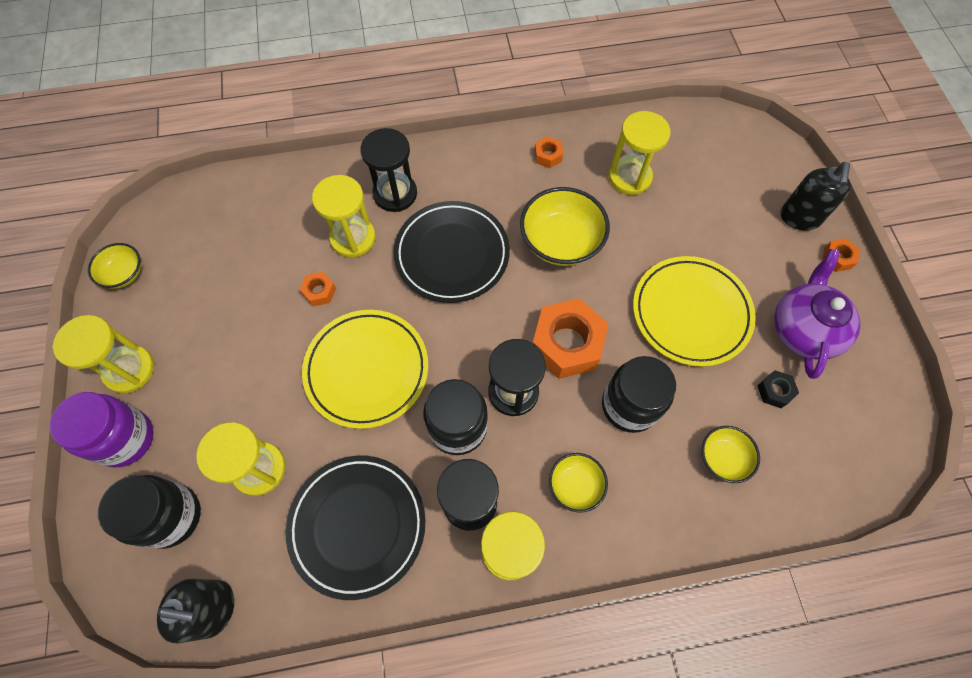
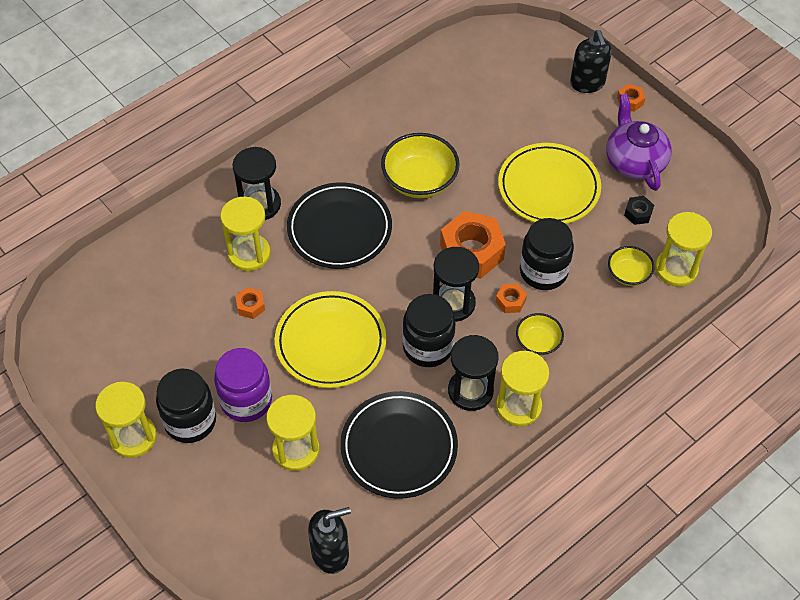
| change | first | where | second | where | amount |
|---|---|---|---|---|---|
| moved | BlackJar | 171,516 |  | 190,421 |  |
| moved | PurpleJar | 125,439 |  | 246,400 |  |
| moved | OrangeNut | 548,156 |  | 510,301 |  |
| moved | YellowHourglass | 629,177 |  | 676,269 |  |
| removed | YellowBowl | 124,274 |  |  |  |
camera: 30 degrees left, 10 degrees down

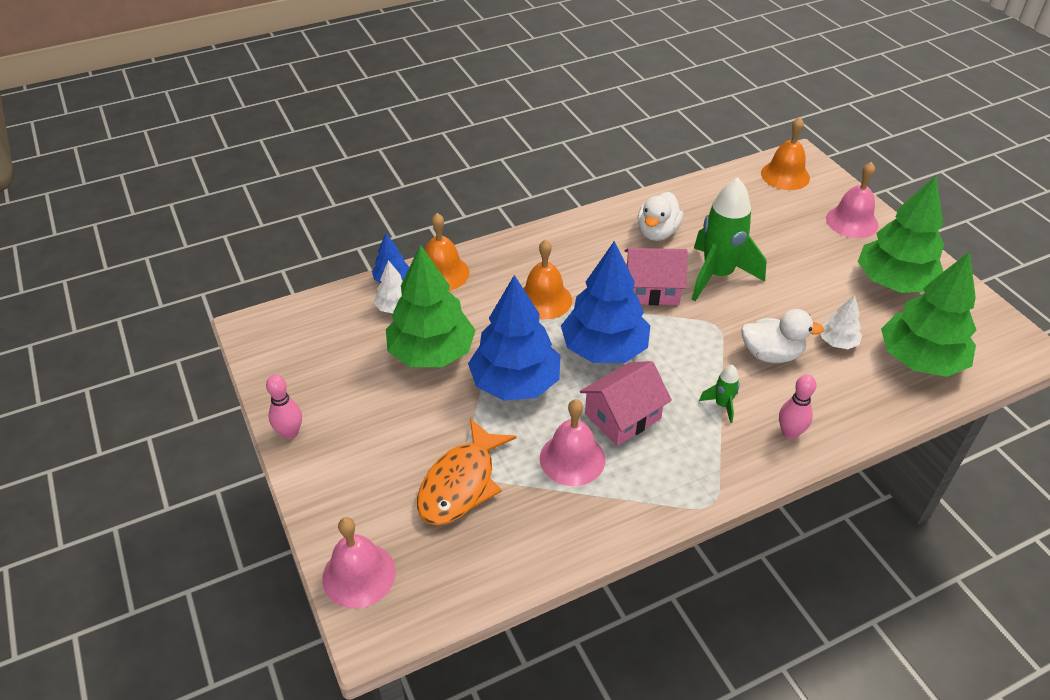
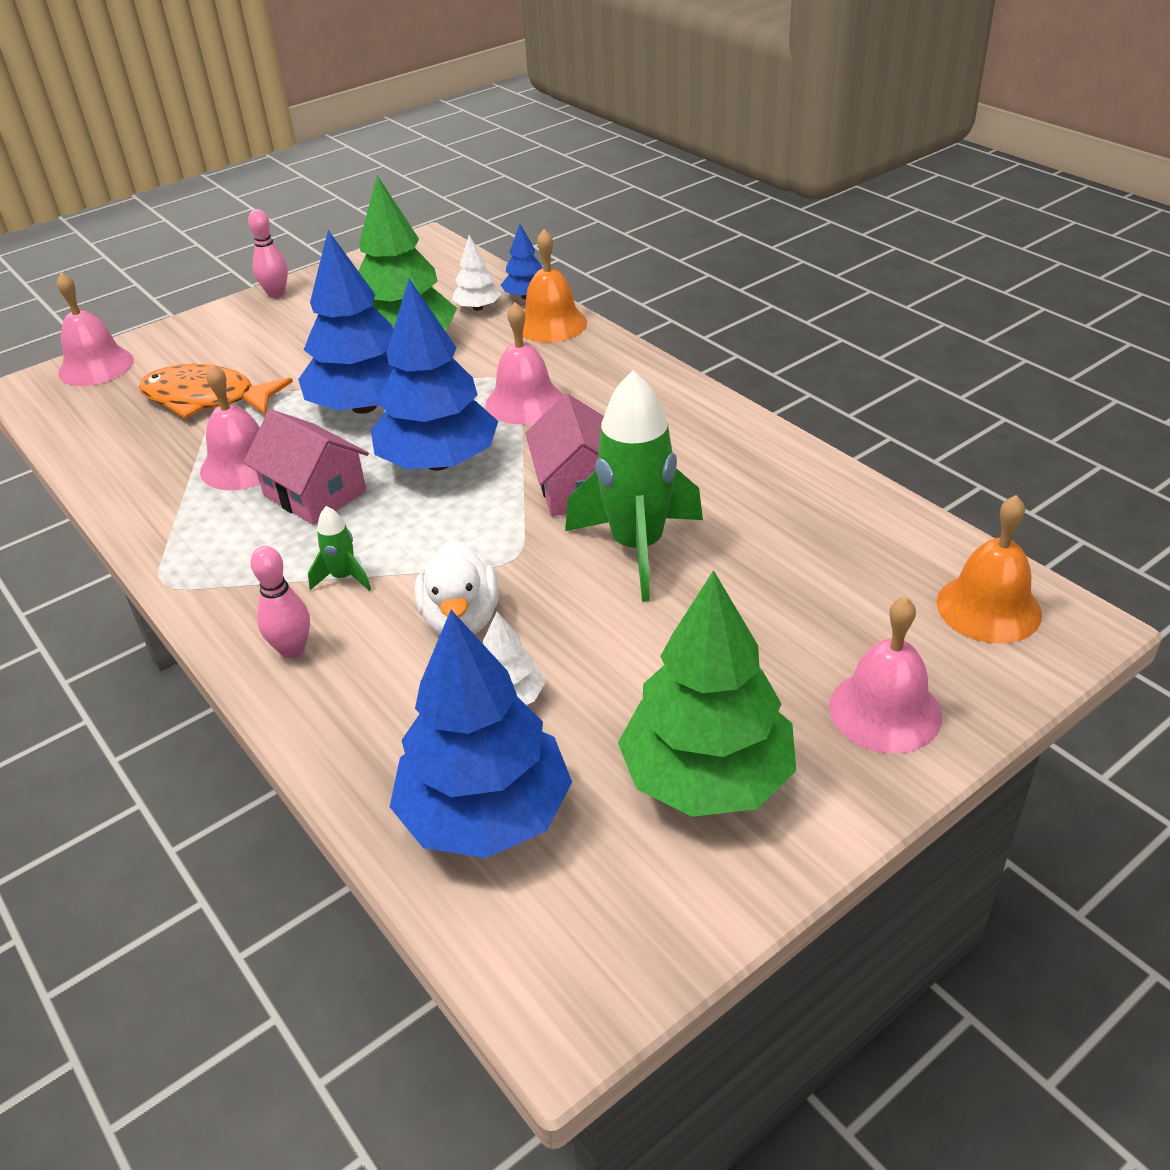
| change | first | where | second | where | amount |
|---|---|---|---|---|---|
| recoloured | GreenTree | 920,360 | BlueTree | 485,814 |  |
| recoloured | OrangeBell | 544,300 | PinkBell | 524,402 |  |
| removed | WhiteDuck | 657,232 |  |  |  |
camera: 80 degrees right, 5 degrees down

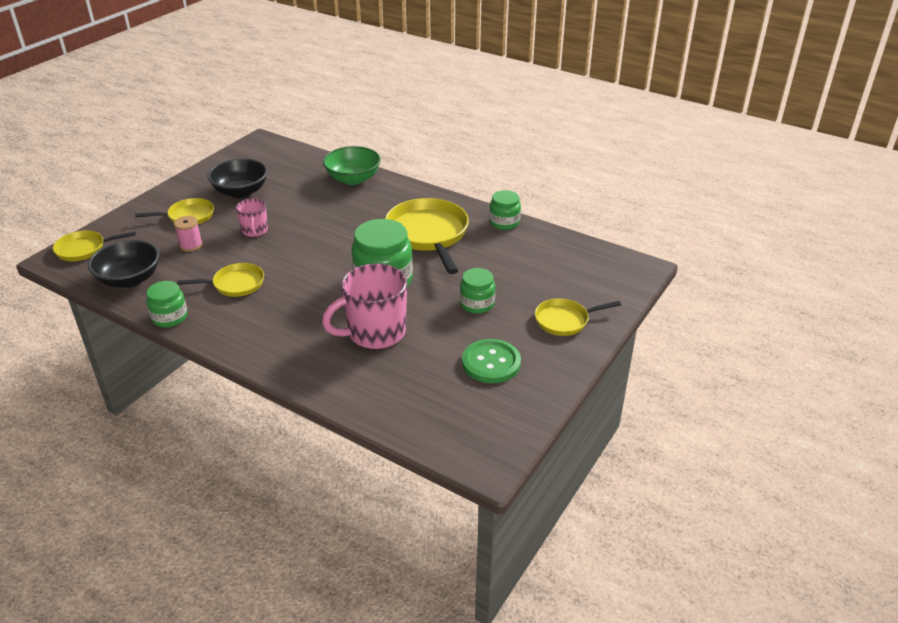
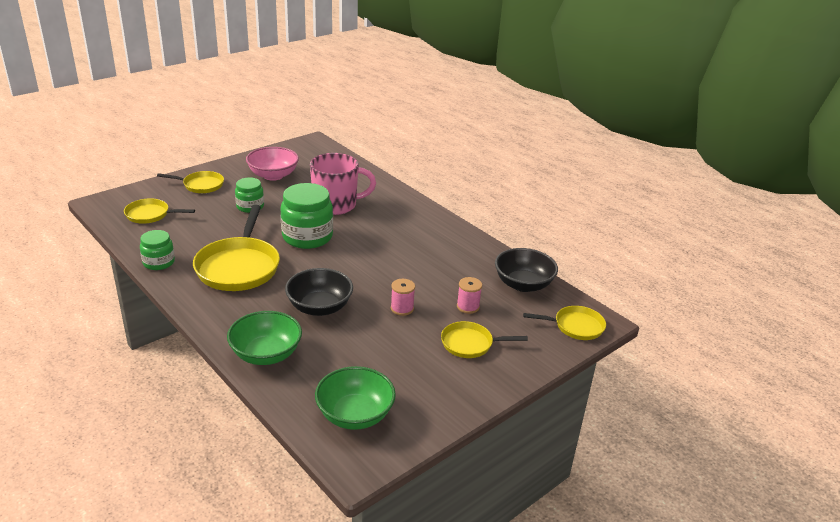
| change | first | where | second | where | amount |
|---|---|---|---|---|---|
| moved | YellowPan | 235,284 |  | 150,215 |  |
| replaced | GreenButton | 491,363 | PinkBowl | 273,175 |  |
| moved | BlackBowl | 241,192 |  | 319,307 |  |
| added |  |  | GreenBowl | 355,415 |  |
| replaced | PinkMug | 255,231 | PinkSpool | 402,308 |  |
| removed | GreenJar | 170,317 |  |  |  |
camera: 165 degrees left, 5 degrees down

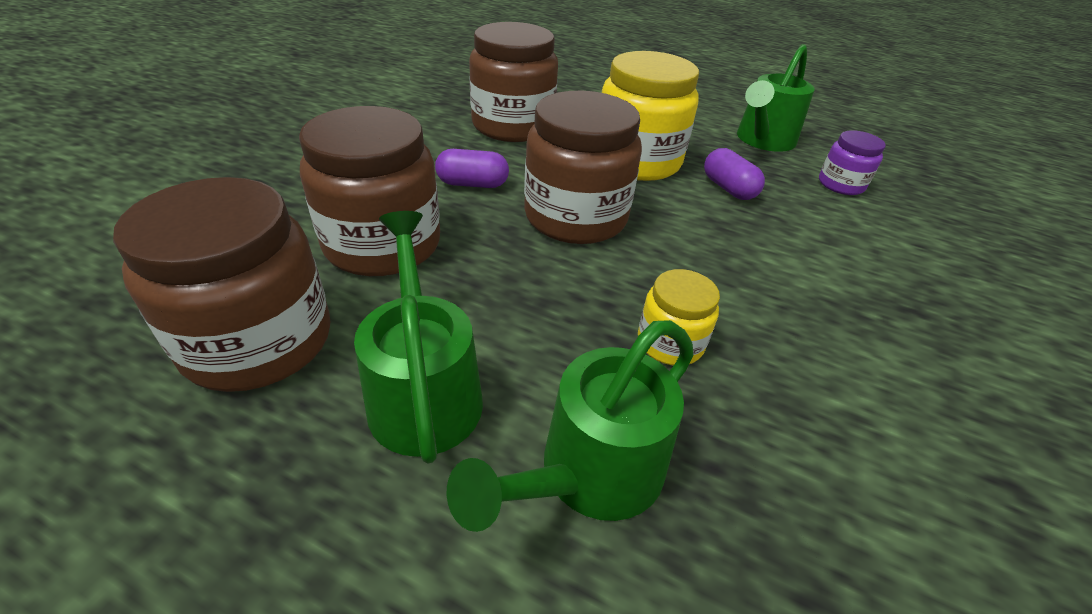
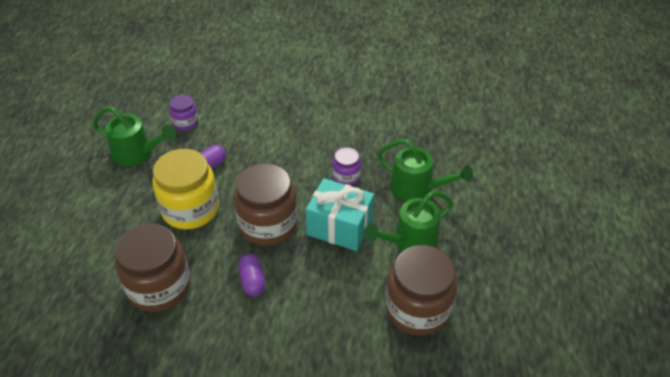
| change | first | where | second | where | amount |
|---|---|---|---|---|---|
| added |  |  | TurquoiseGift | 339,227 |  |
| recoloured | YellowJar | 670,342 | PurpleJar | 346,176 |  |
| removed | BrownJar | 383,244 |  |  |  |
camera: 105 degrees left, 5 degrees up

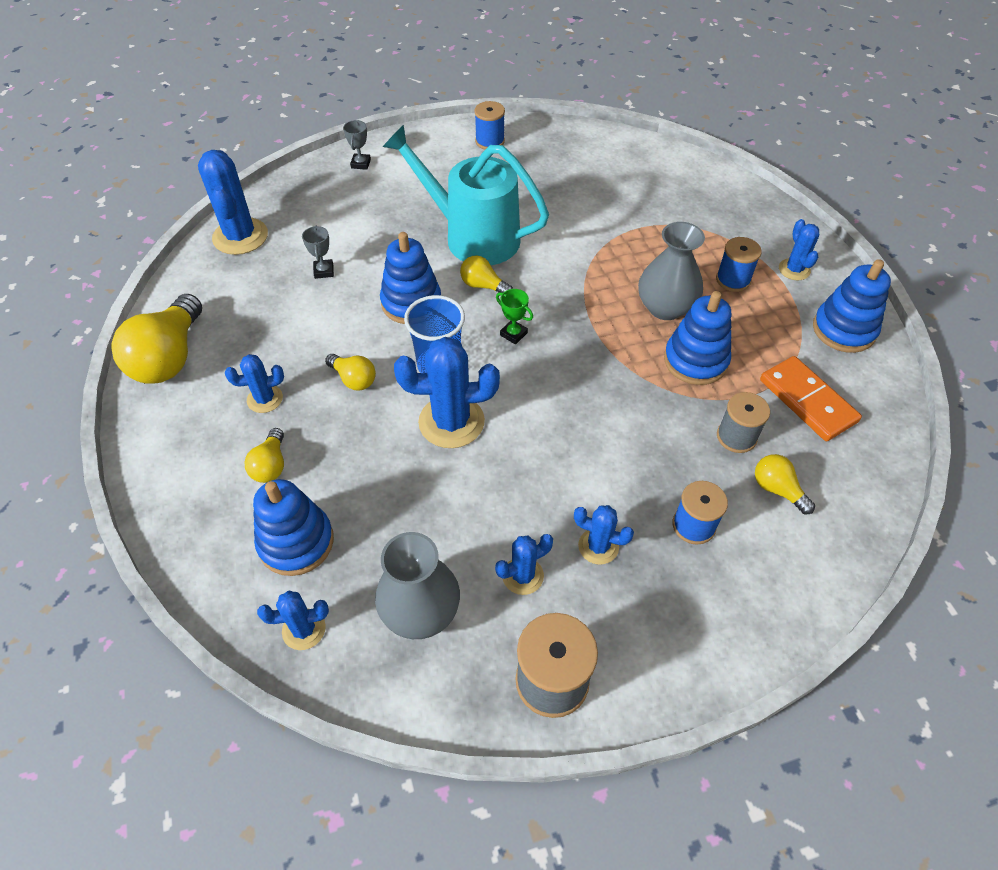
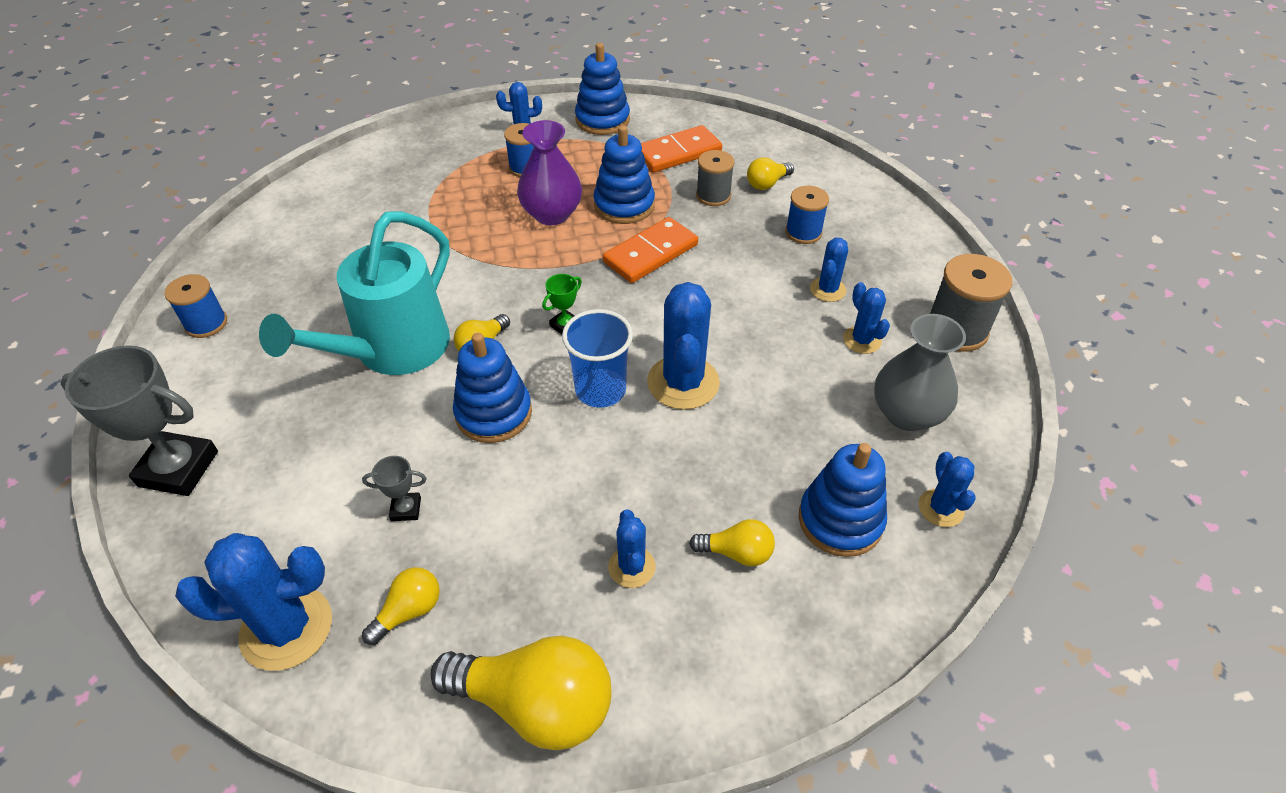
| change | first | where | second | where | amount |
|---|---|---|---|---|---|
| resized | GreyTrophy | 361,164 |  | 178,469 | x2.17 |
| moved | YellowLightBulb | 353,379 |  | 409,611 |  |
| recoloured | GreyVase | 665,307 | PurpleVase | 552,214 |  |
| added |  |  | OrangeDomino | 650,253 |  |
camera: 85 degrees left, 5 degrees down

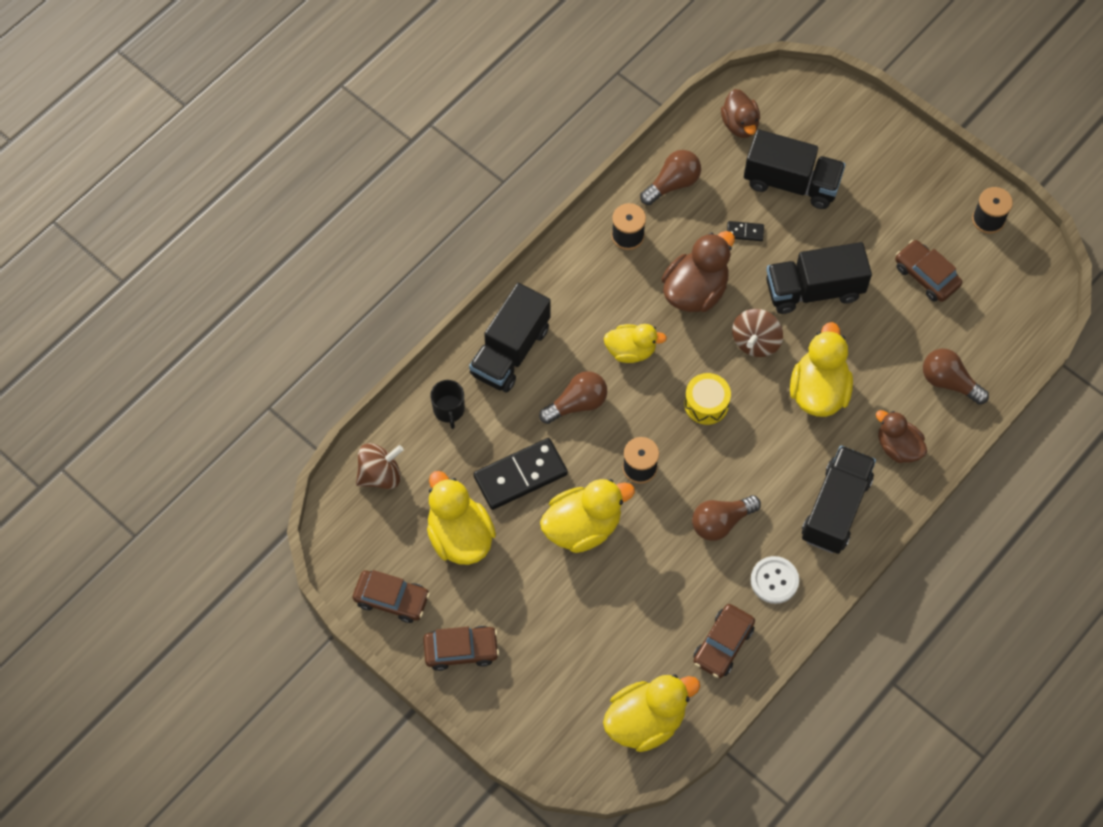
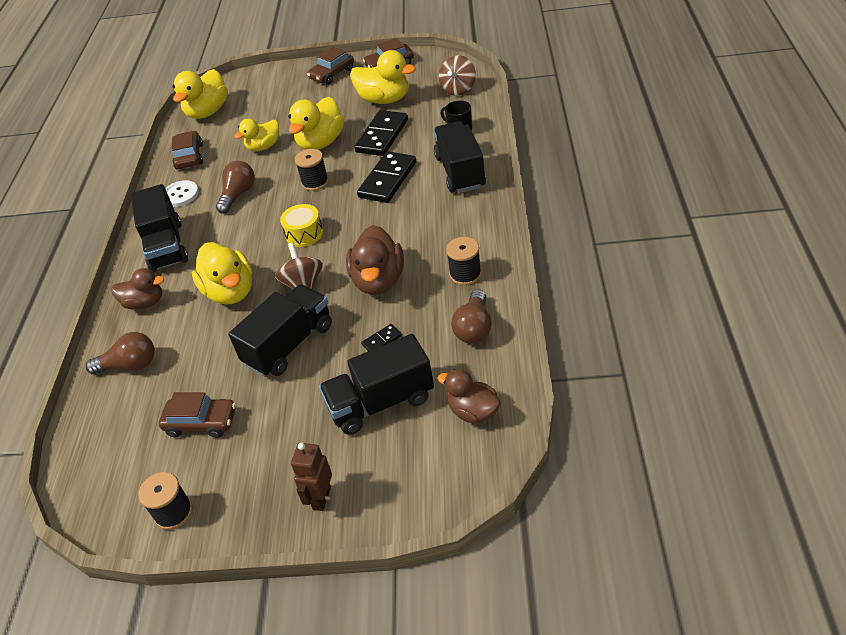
| change | first | where | second | where | amount |
|---|---|---|---|---|---|
| moved | YellowDuck | 631,350 |  | 264,147 |  |
| added |  |  | BrownRobot | 321,498 |  |
| replaced | BrownLightBulb | 577,404 | BlackDomino | 388,180 |  |
camera: 145 degrees right, 20 degrees down

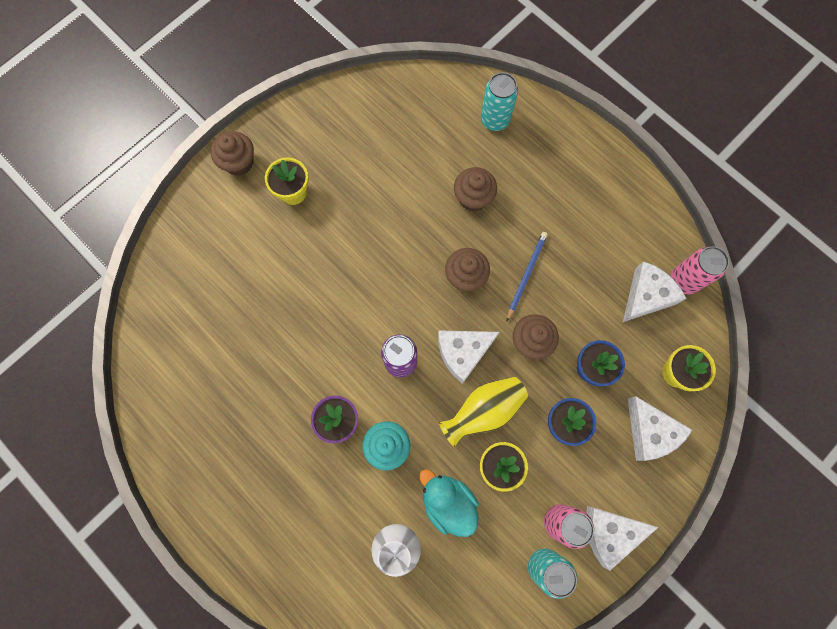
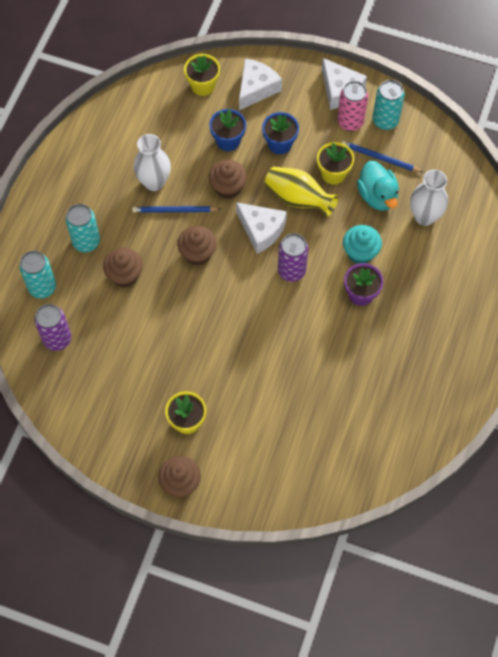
| change | first | where | second | where | amount |
|---|---|---|---|---|---|
| added |  |  | PurpleCan | 57,339 |  |
| added |  |  | TurquoiseCan | 86,242 |  |
| added |  |  | WhiteVase | 154,182 |  |
| added |  |  | BluePencil | 379,158 |  |
| turned | TurquoiseDuck | 448,502 |  | 377,196 | 45 degrees counterclockwise |
| removed | WhiteCheese | 646,296 |  |  |  |
| removed | PinkCan | 684,280 |  |  |  |
camera: 115 degrees left, 10 degrees down

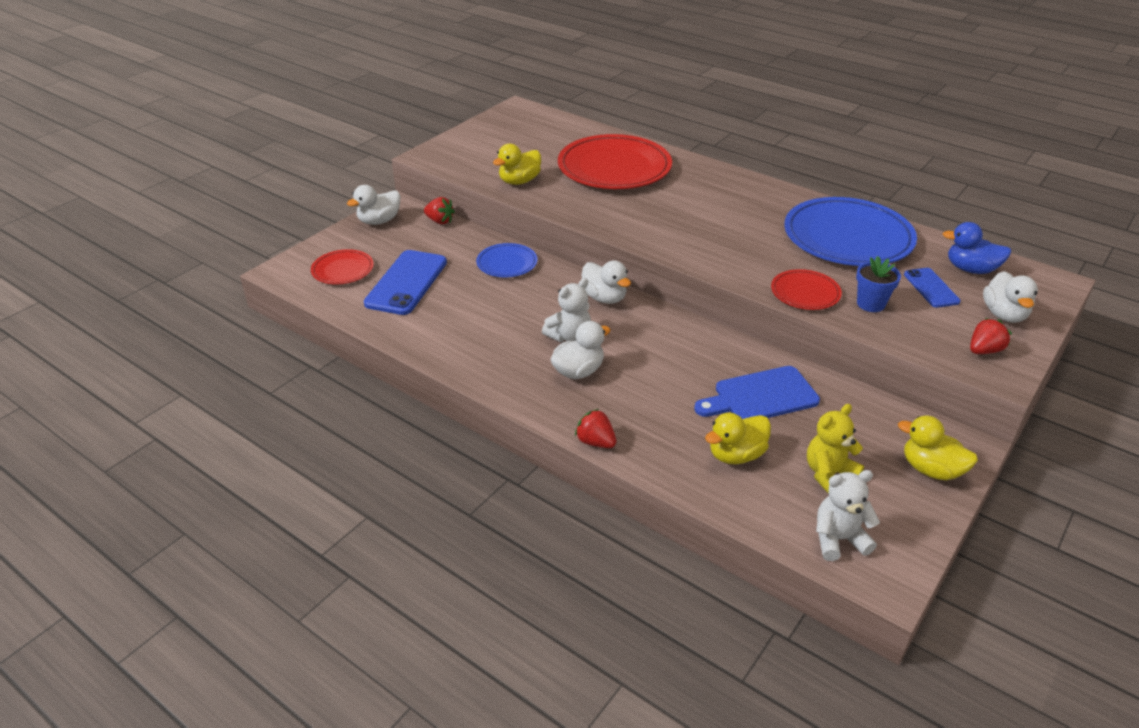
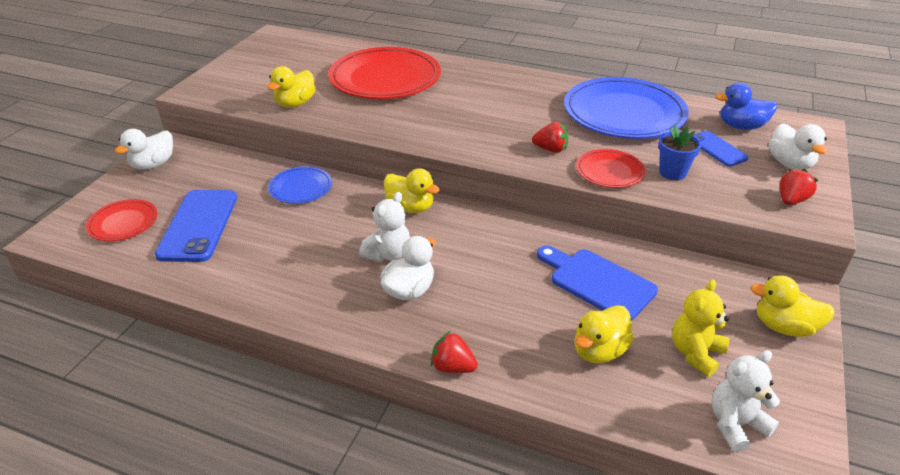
| change | first | where | second | where | amount |
|---|---|---|---|---|---|
| recoloured | WhiteDuck | 604,298 | YellowDuck | 410,207 |  |
| moved | RedStrawberry | 440,221 |  | 550,149 |  |
| turned | BlueCuttingBoard | 760,396 |  | 597,282 | 75 degrees clockwise |
camera: 15 degrees left, 0 degrees up

